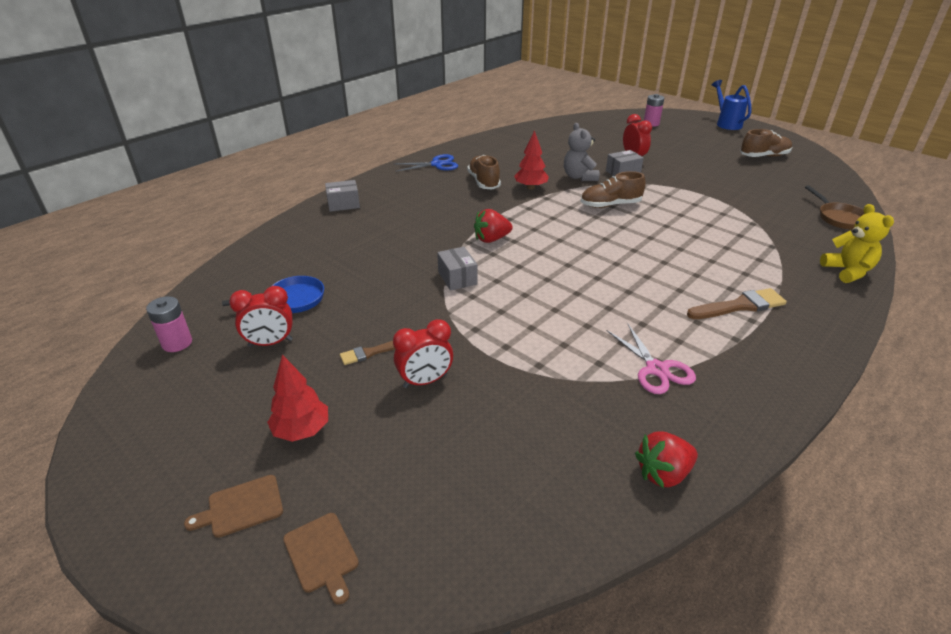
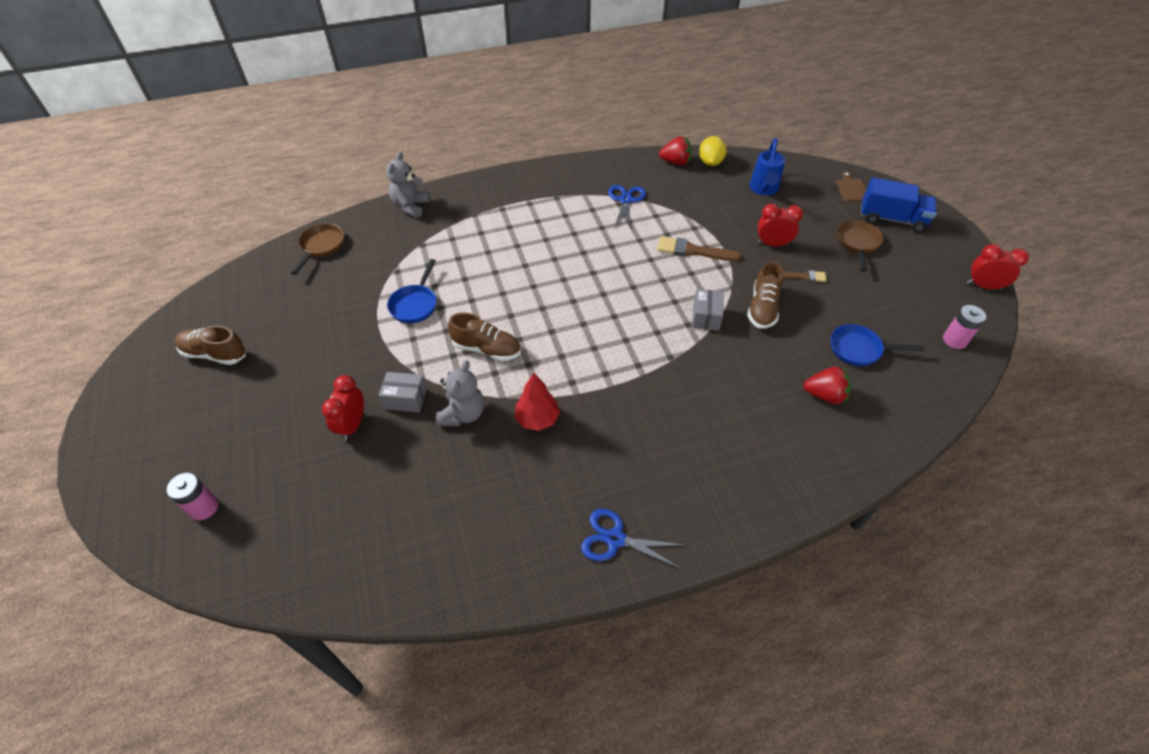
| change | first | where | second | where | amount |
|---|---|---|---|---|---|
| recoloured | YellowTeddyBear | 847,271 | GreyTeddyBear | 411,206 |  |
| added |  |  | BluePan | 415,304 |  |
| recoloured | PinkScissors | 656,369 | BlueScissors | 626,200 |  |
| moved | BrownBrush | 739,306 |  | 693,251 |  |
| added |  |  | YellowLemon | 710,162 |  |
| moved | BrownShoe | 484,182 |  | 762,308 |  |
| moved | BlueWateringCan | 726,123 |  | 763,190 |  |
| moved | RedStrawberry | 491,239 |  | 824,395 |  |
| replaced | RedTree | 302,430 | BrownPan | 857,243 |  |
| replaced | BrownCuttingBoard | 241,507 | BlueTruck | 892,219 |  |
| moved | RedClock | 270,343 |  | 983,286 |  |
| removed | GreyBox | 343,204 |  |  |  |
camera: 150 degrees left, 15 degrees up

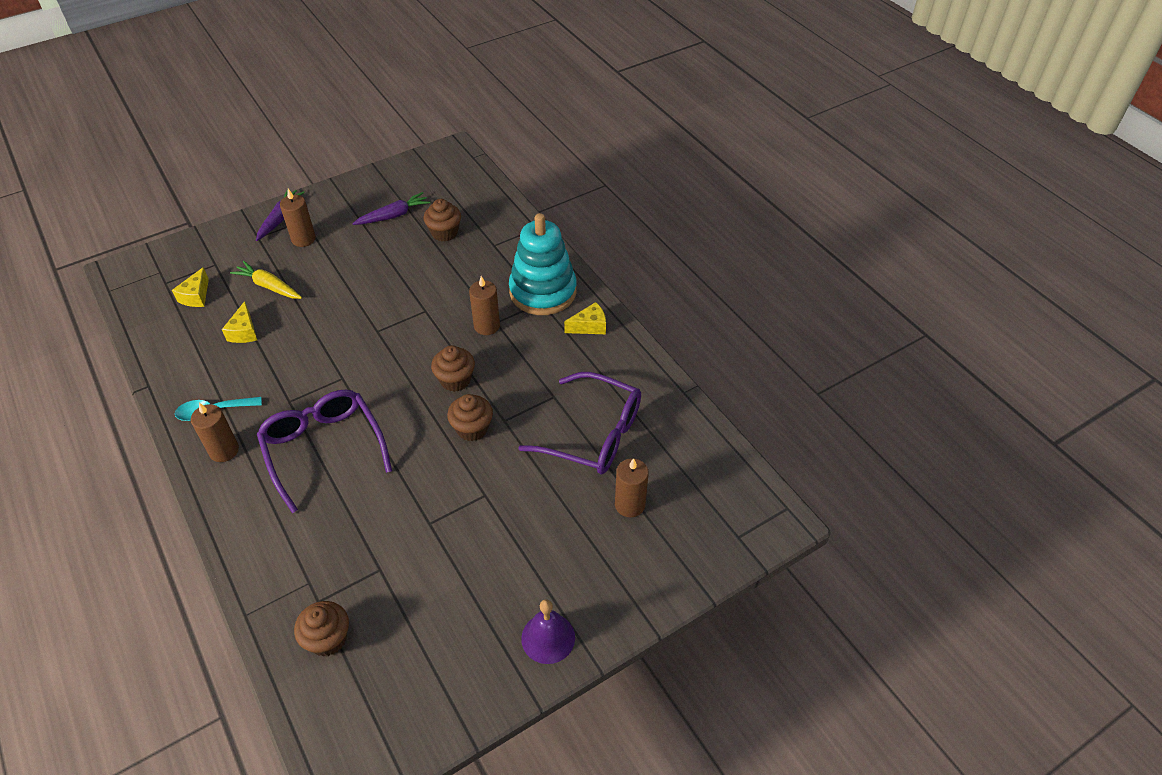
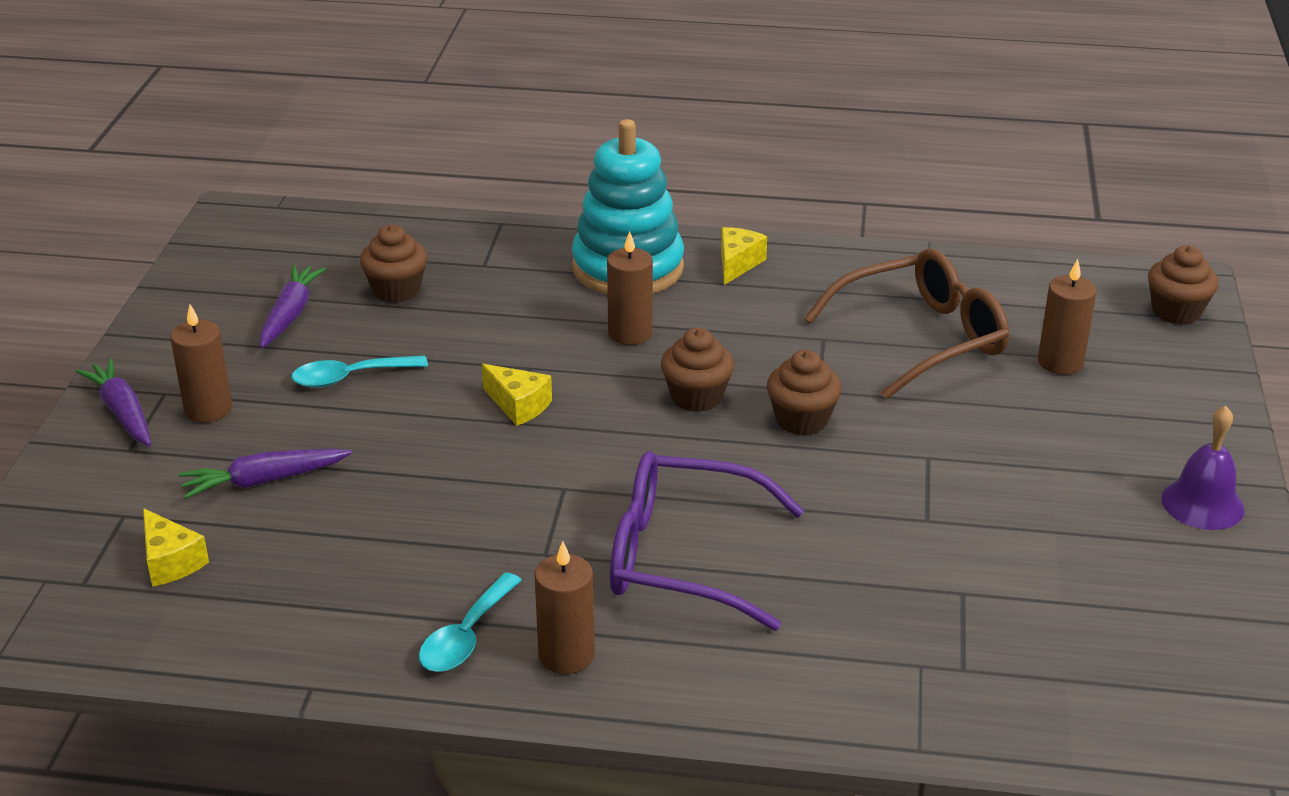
| change | first | where | second | where | amount |
|---|---|---|---|---|---|
| recoloured | YellowCarrot | 269,286 | PurpleCarrot | 264,481 |  |
| added |  |  | TurquoiseSpoon | 349,378 |  |
| moved | YellowCheese | 244,332 |  | 518,405 |  |
| recoloured | PurpleGlasses | 593,434 | BrownGlasses | 921,338 |  |
| moved | BrownCupcake | 328,639 |  | 1176,312 |  |
camera: 50 degrees left, 15 degrees down

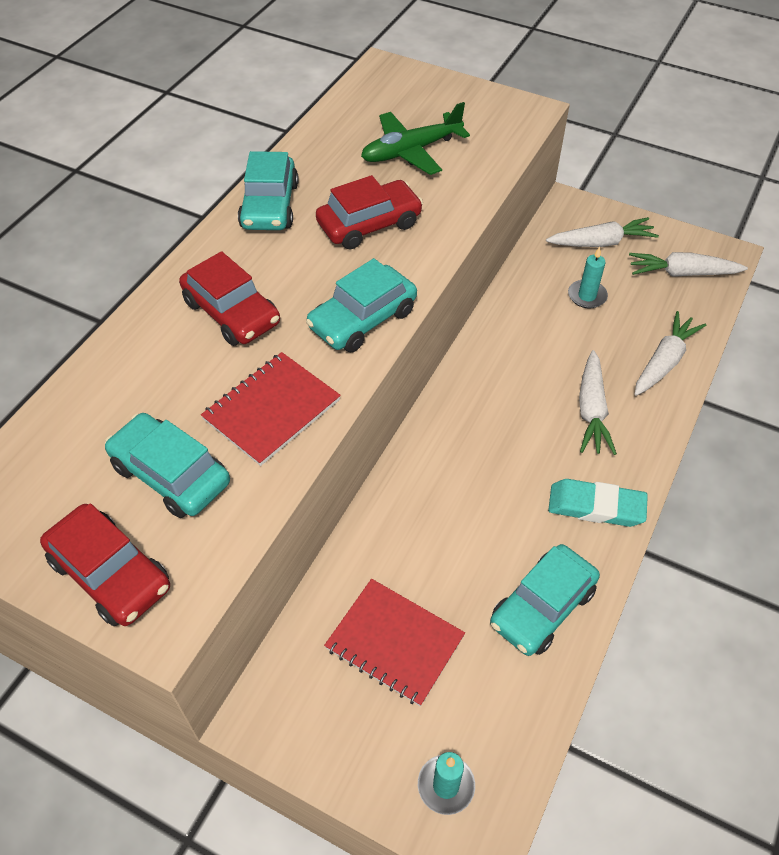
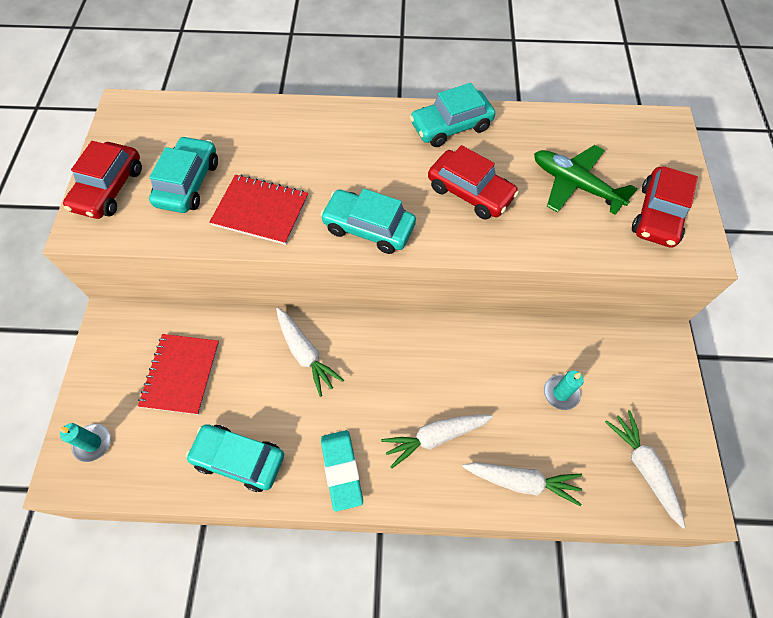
| change | first | where | second | where | amount |
|---|---|---|---|---|---|
| moved | WhiteCarrot | 601,242 |  | 305,354 |  |
| moved | RedCar | 232,312 |  | 658,215 |  |
camera: 65 degrees right, 10 degrees up

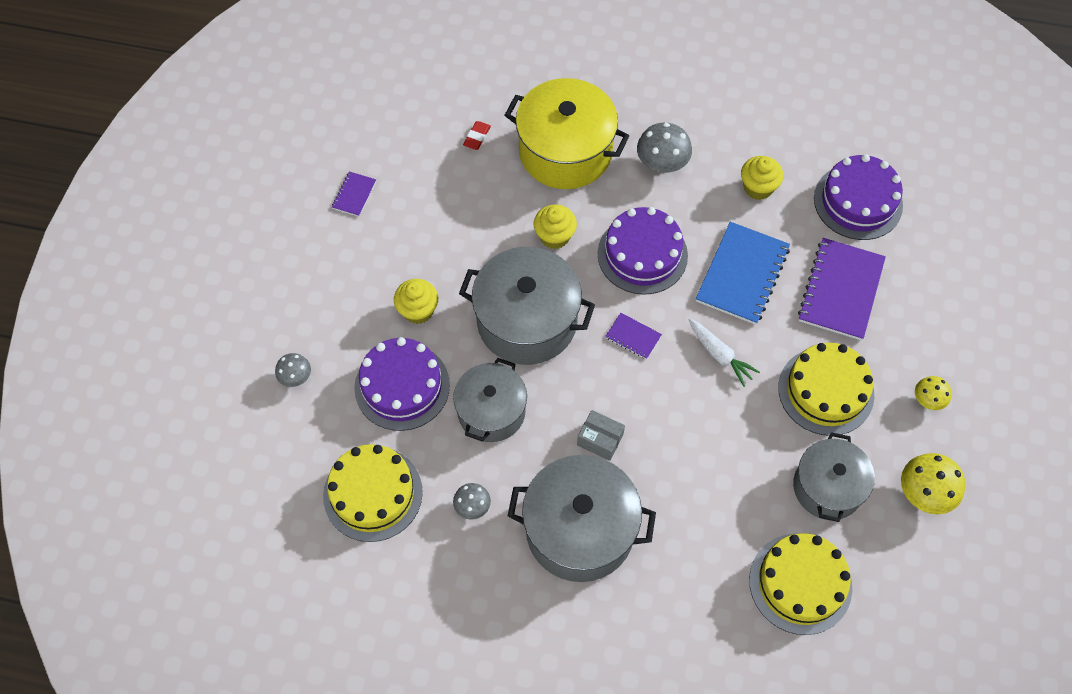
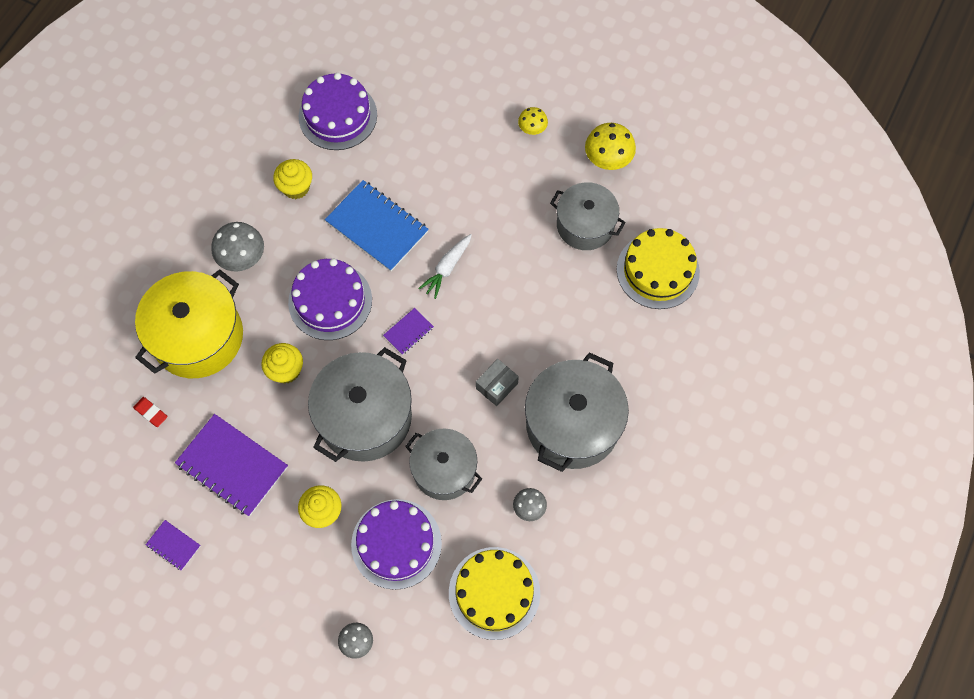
| change | first | where | second | where | amount |
|---|---|---|---|---|---|
| moved | PurpleNotebook | 841,290 |  | 232,465 |  |
| turned | WhiteCarrot | 720,355 |  | 447,268 | 150 degrees clockwise |
| removed | YellowCake | 826,391 |  |  |  |
camera: 75 degrees left, 5 degrees up

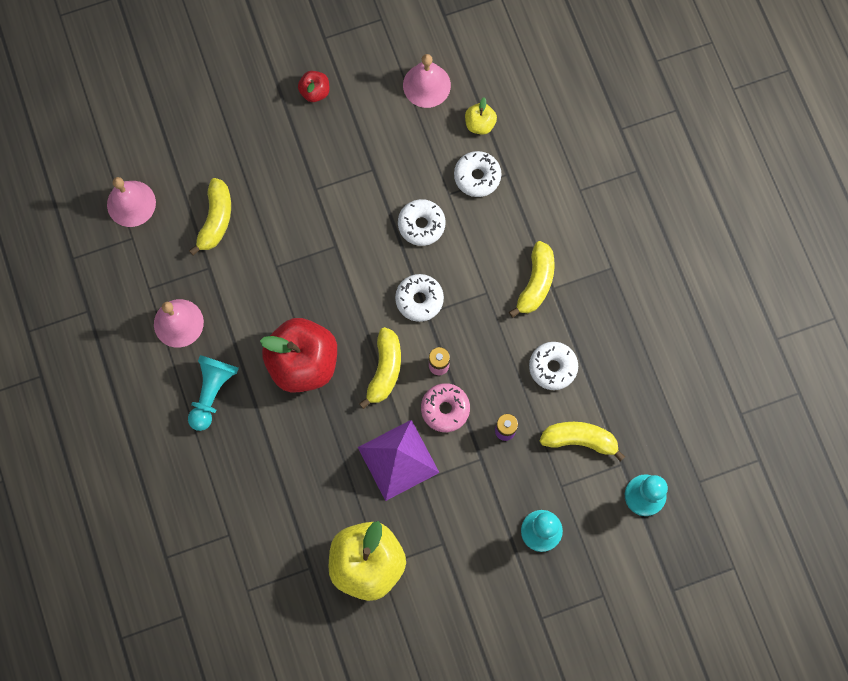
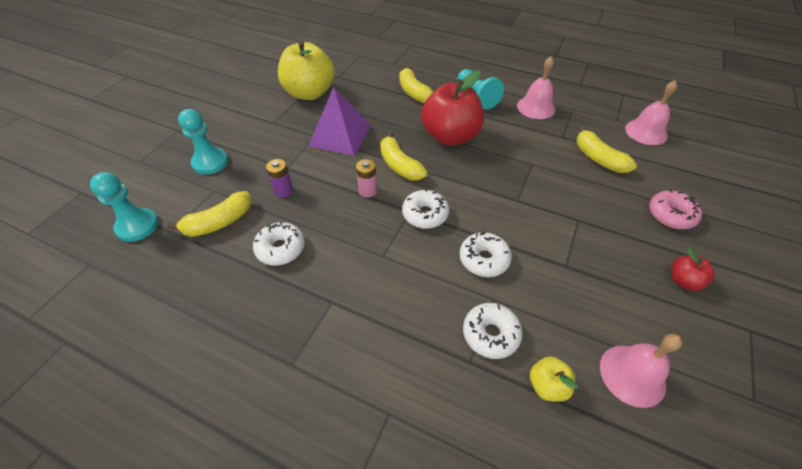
| change | first | where | second | where | amount |
|---|---|---|---|---|---|
| moved | YellowBanana | 535,283 |  | 414,92 |  |
| moved | PinkDonut | 445,409 |  | 670,215 |  |
camera: 135 degrees right, 25 degrees down

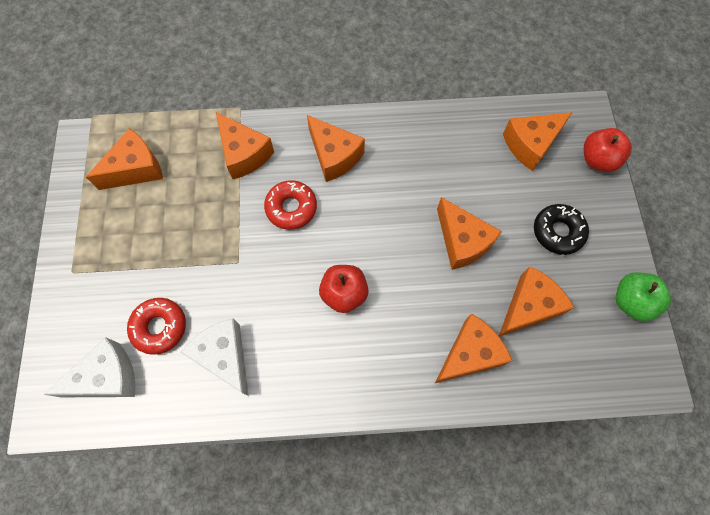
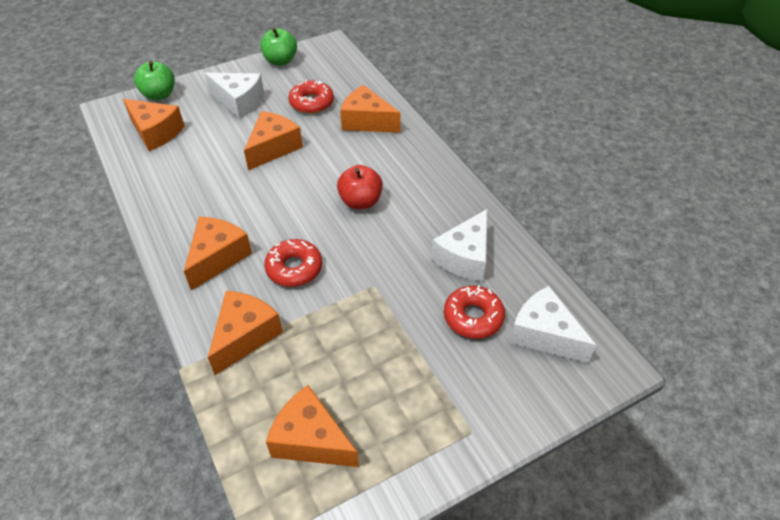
| change | first | where | second | where | amount |
|---|---|---|---|---|---|
| recoloured | RedApple | 598,160 | GreenApple | 159,95 |  |
| replaced | BlackDonut | 558,232 | WhiteCheese | 239,102 |  |
| replaced | OrangeCheese | 529,307 | RedDonut | 311,103 |  |
camera: 115 degrees left, 20 degrees down

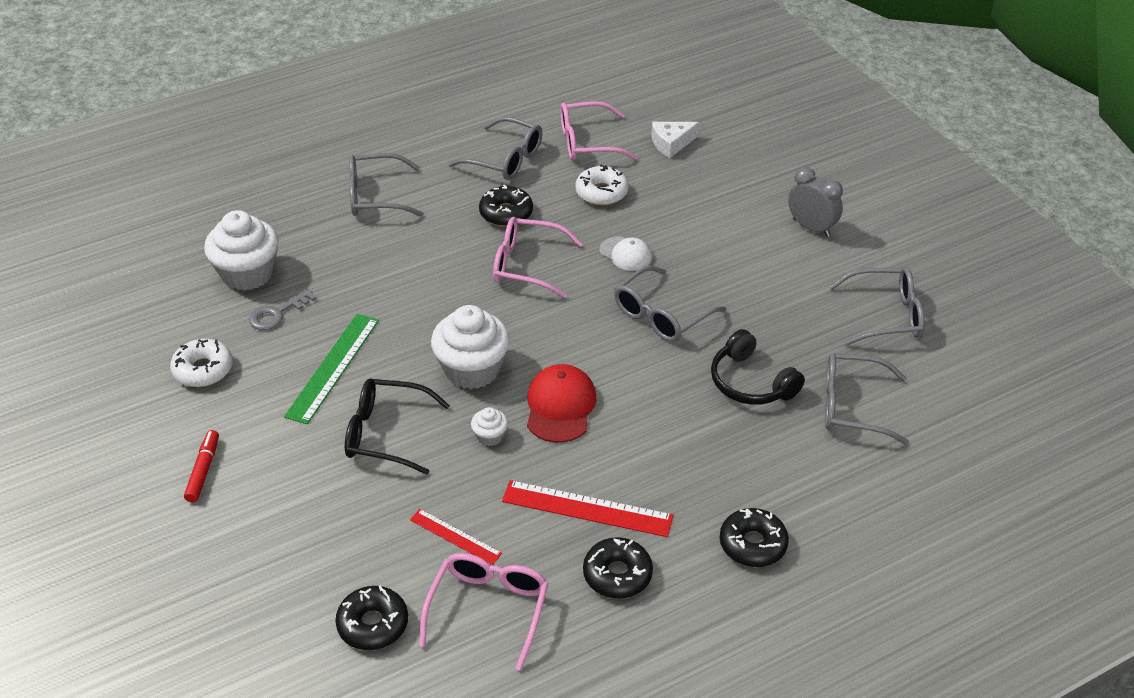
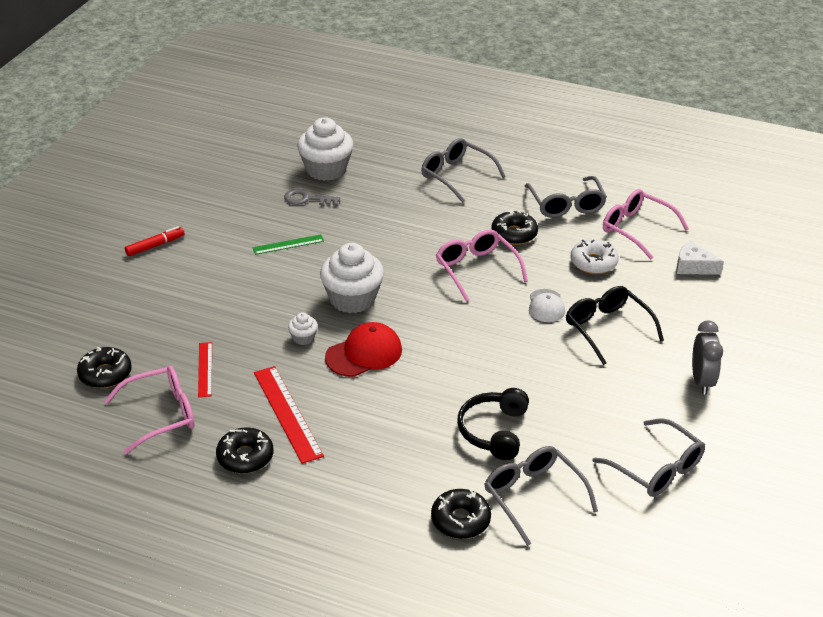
| change | first | where | second | where | amount |
|---|---|---|---|---|---|
| resized | GreenRuler | 333,367 |  | 288,244 | x0.59 |
| moved | BlackDonut | 752,544 |  | 460,520 |  |
| moved | BlackGlasses | 386,433 |  | 607,328 |  |
| removed | WhiteDonut | 203,370 |  |  |  |
| removed | GreyGlasses | 661,315 |  |  |  |
camera: 50 degrees right, 5 degrees down

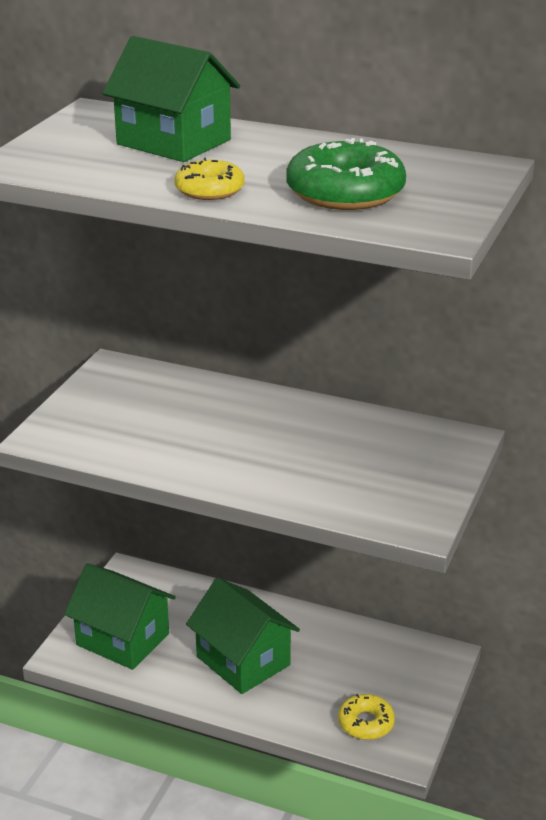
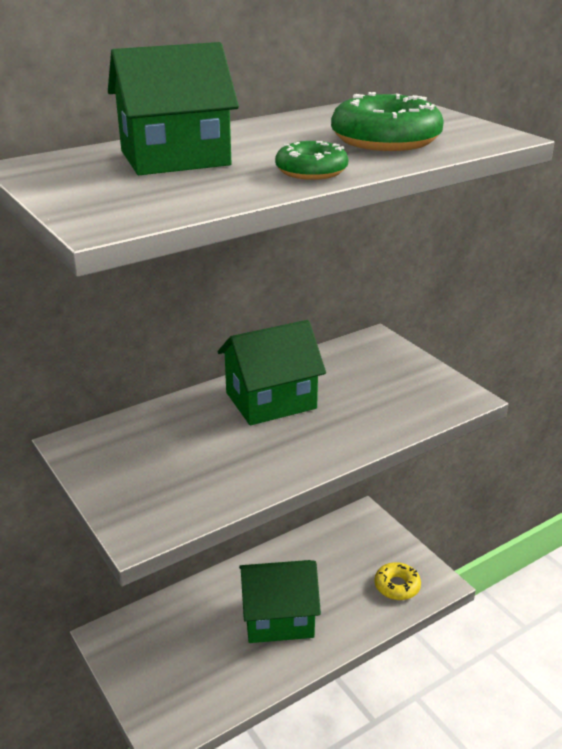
| change | first | where | second | where | amount |
|---|---|---|---|---|---|
| moved | GreenHouse | 123,639 |  | 271,400 |  |
| recoloured | YellowDonut | 209,190 | GreenDonut | 311,171 |  |
camera: 55 degrees left, 0 degrees up

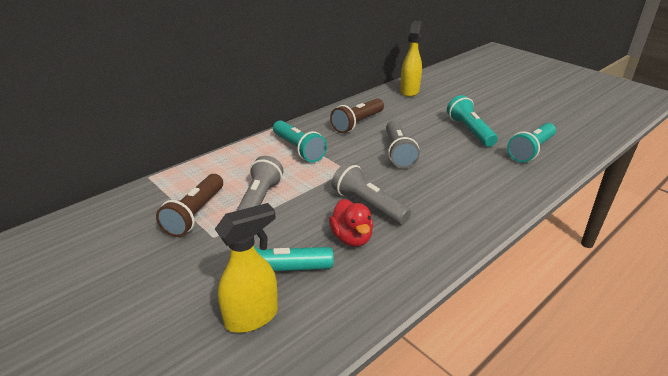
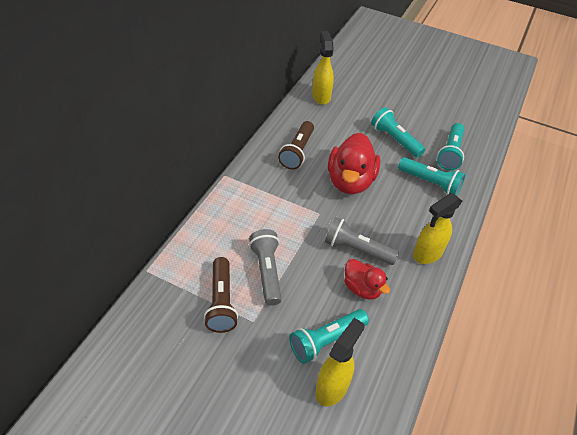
| change | first | where | second | where | amount |
|---|---|---|---|---|---|
| replaced | GreyFlashlight | 398,152 | RedDuck | 350,181 |  |
| moved | TurquoiseFlashlight | 298,149 |  | 430,183 |  |
| added |  |  | YellowSprayBottle | 427,254 |  |
camera: 25 degrees left, 15 degrees up

